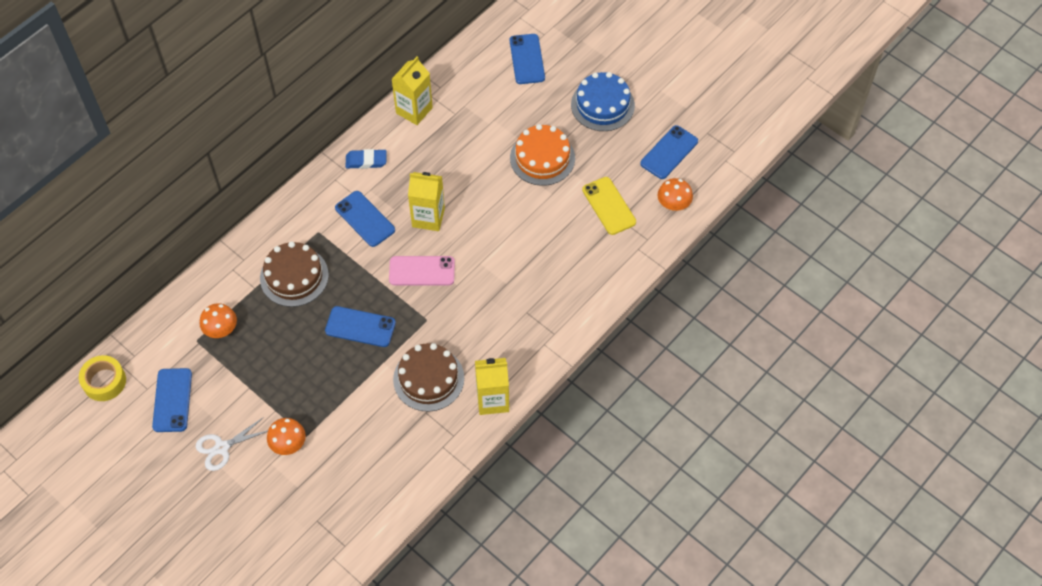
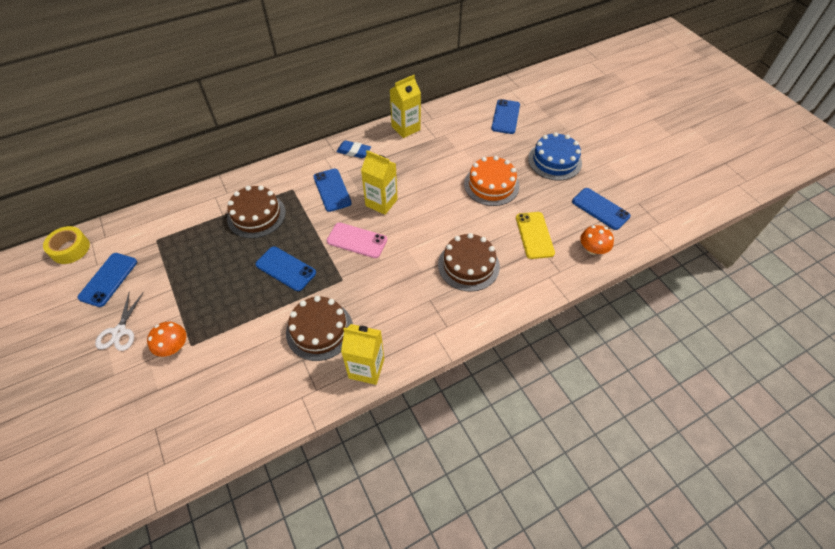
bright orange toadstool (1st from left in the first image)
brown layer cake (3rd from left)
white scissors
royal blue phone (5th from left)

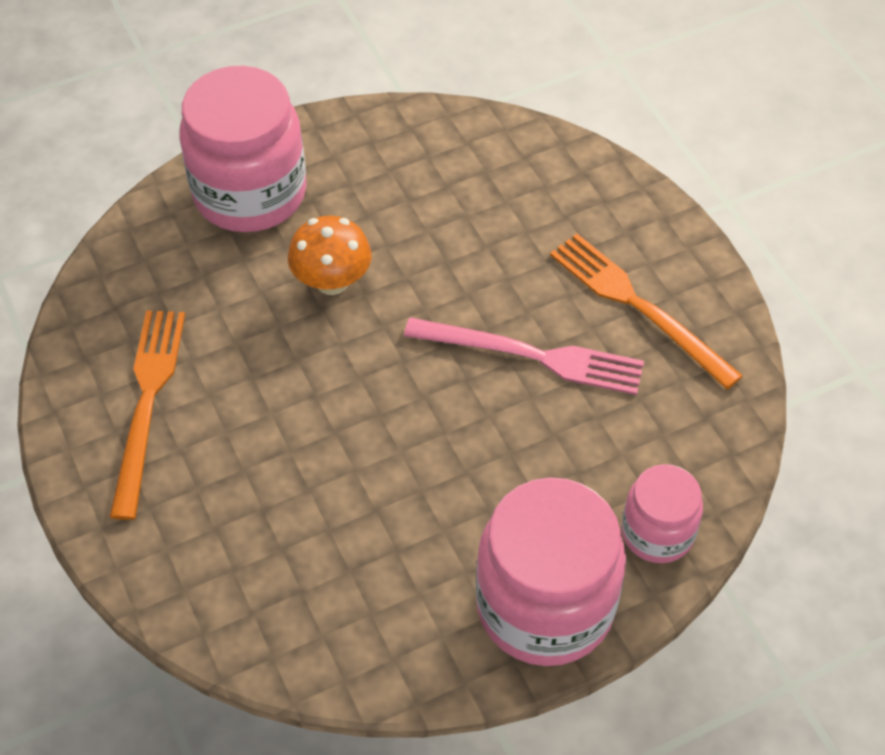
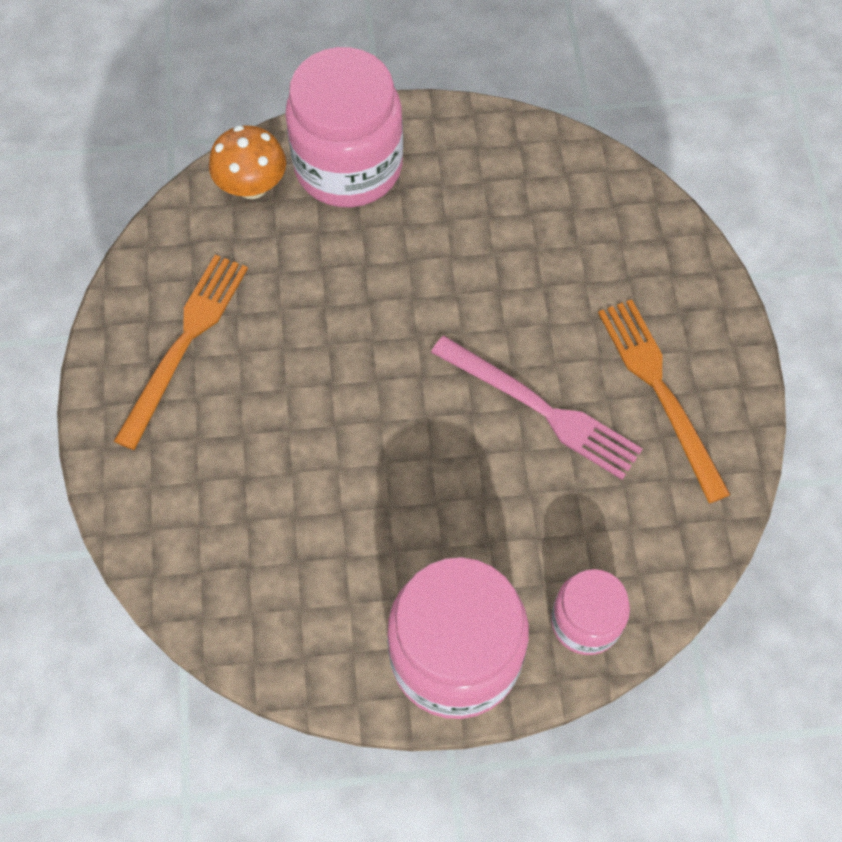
bright orange toadstool

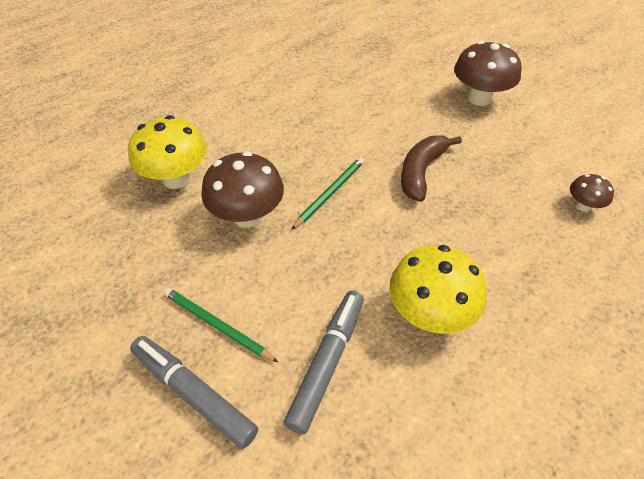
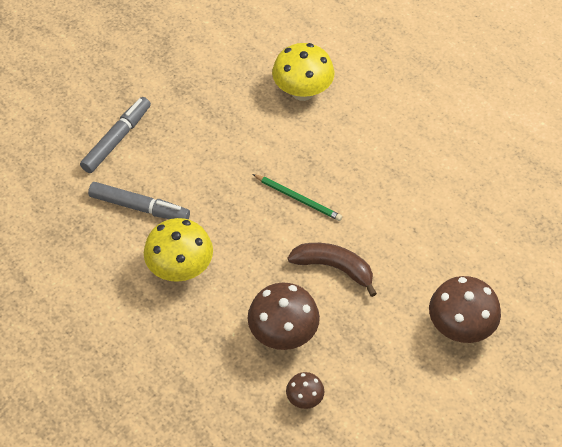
leaf-green pencil (1st from left in the first image)
brown toadstool (1st from left)

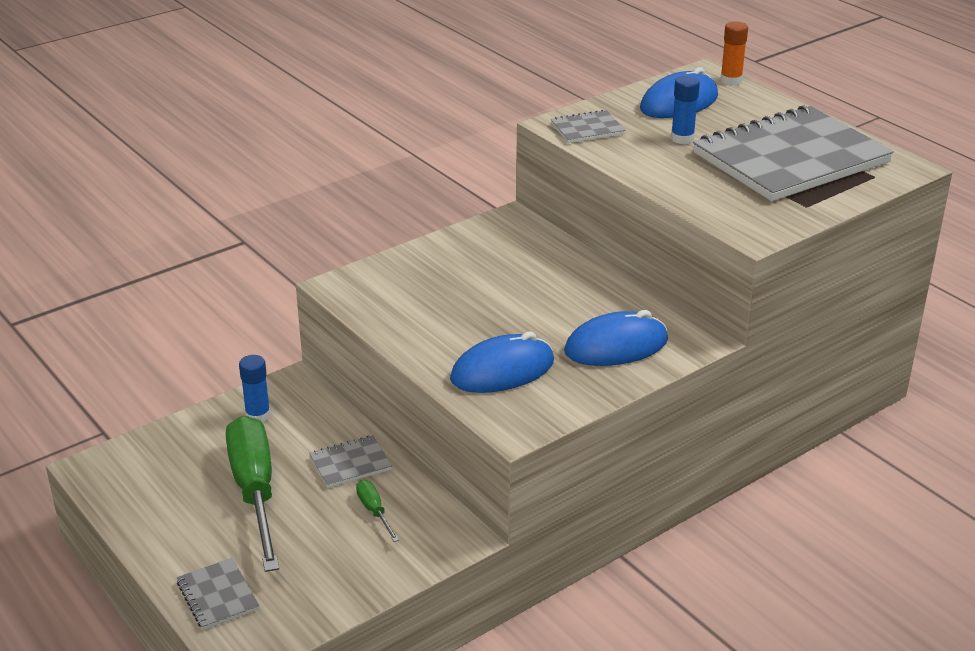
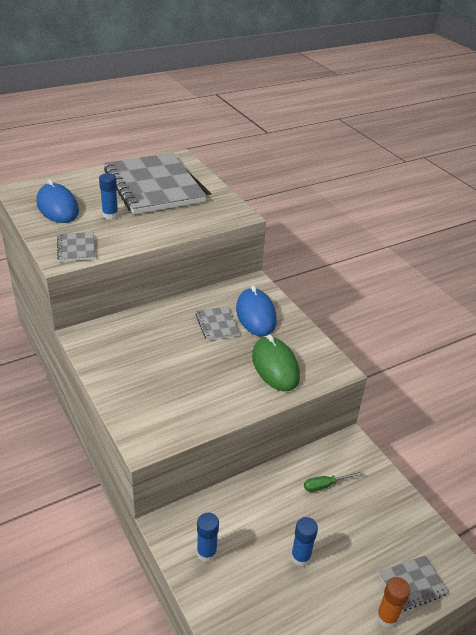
grey notebook (3rd from left)
bright orange glue stick
royal blue glue stick (3rd from left)
leaf-green mouse

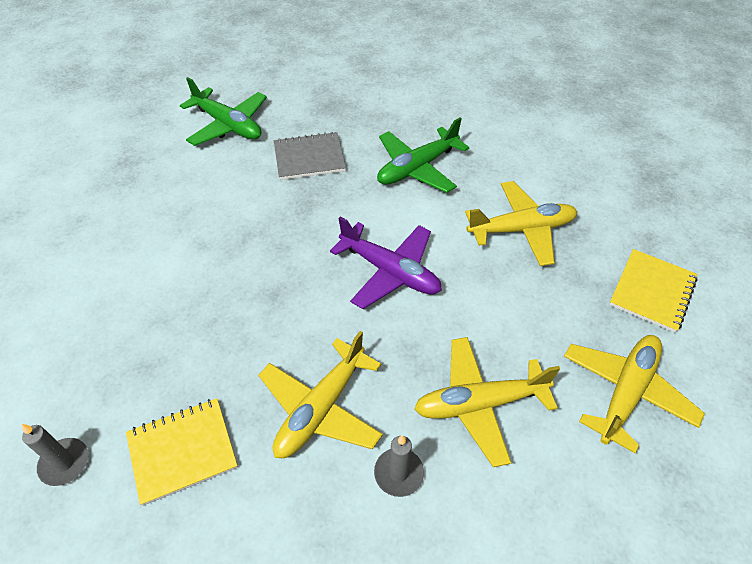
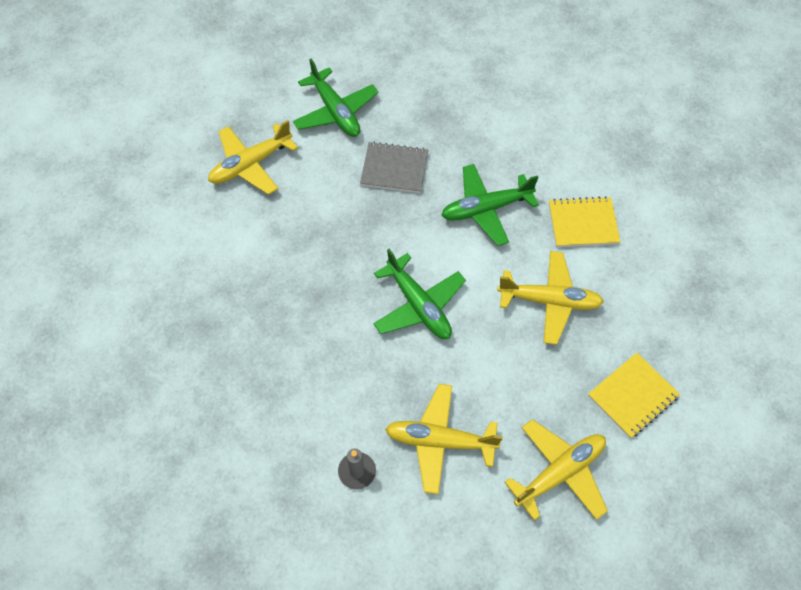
grey wax candle (1st from left in the first image)
bright yellow notebook (1st from left)
bright yellow plane (1st from left)
leaf-green plane (2nd from left)

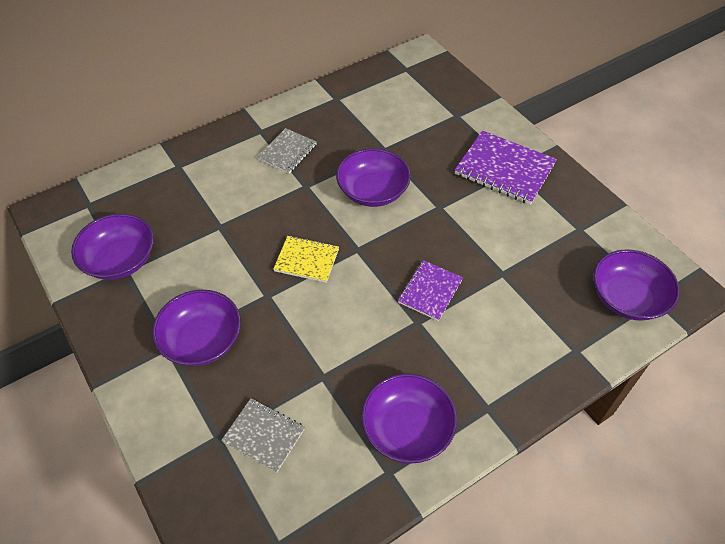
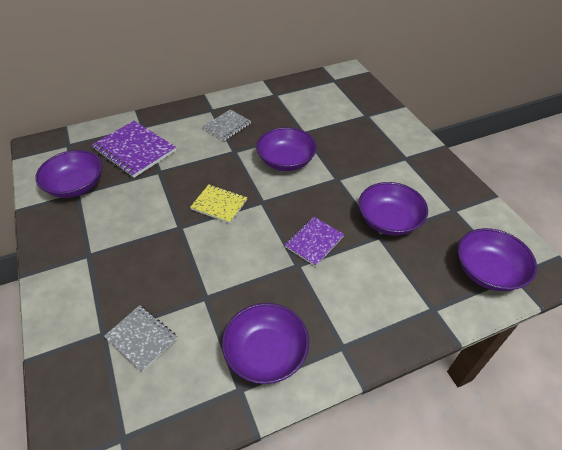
royal purple deep dish (4th from left)
royal purple notebook (1st from left)

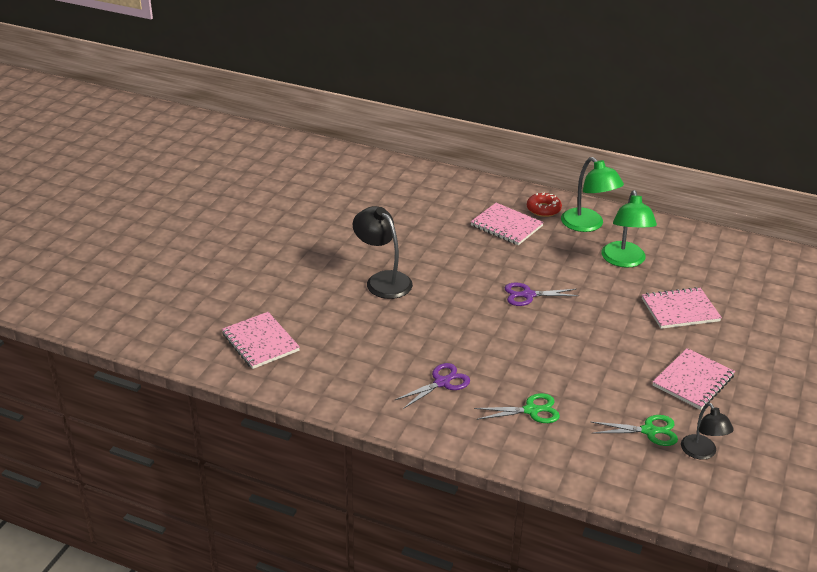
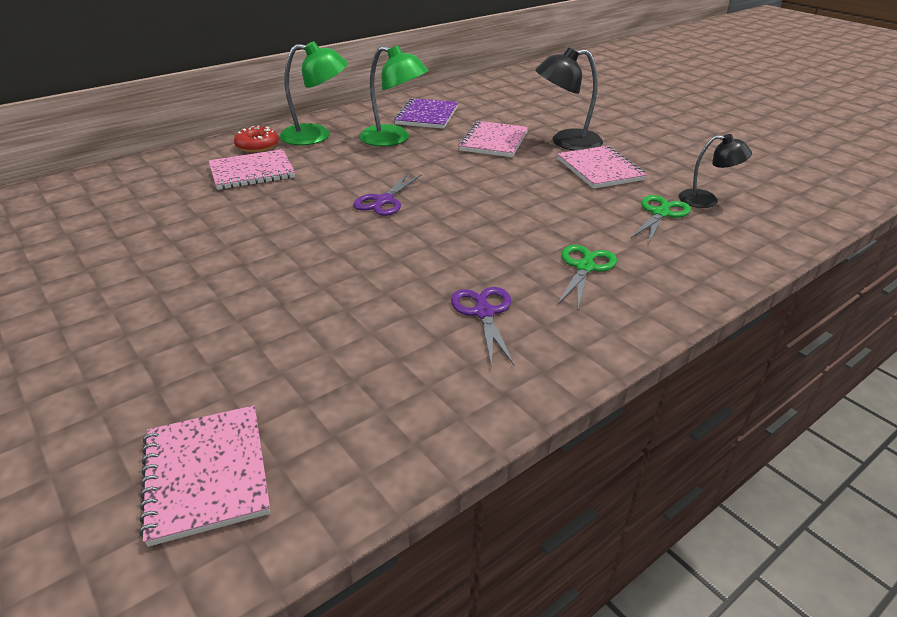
royal purple notebook
ebony lamp (1st from left)
rosy notebook (1st from left)

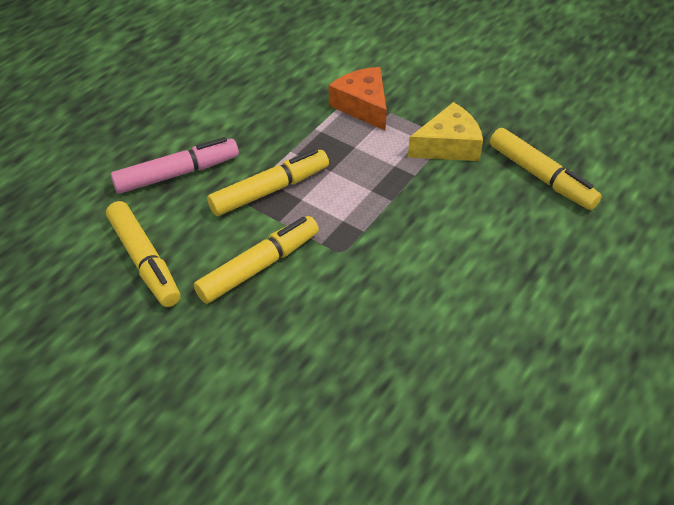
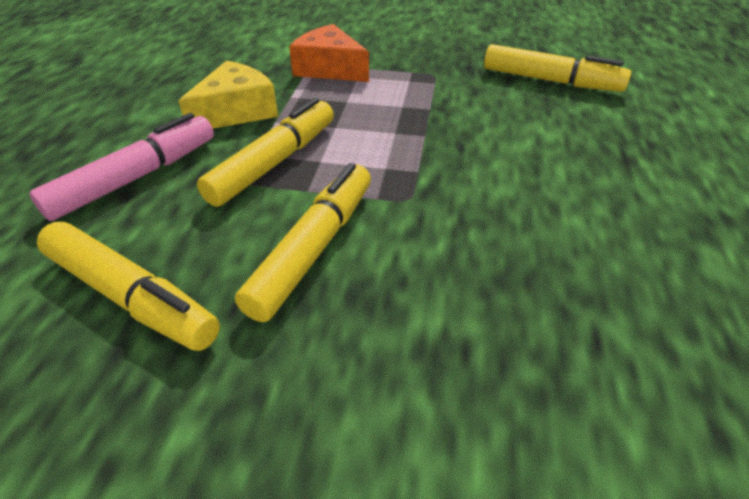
bright yellow piece of cheese

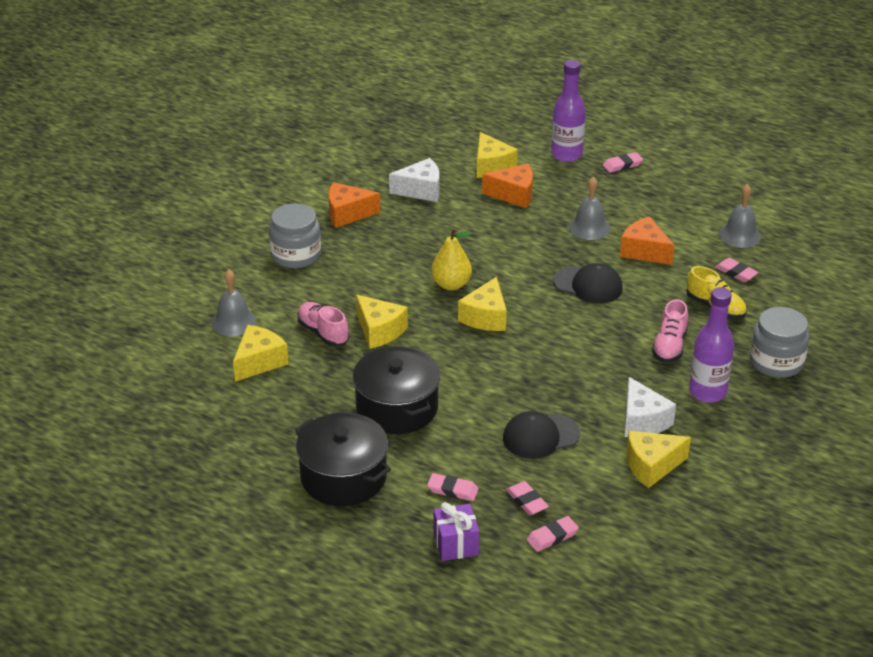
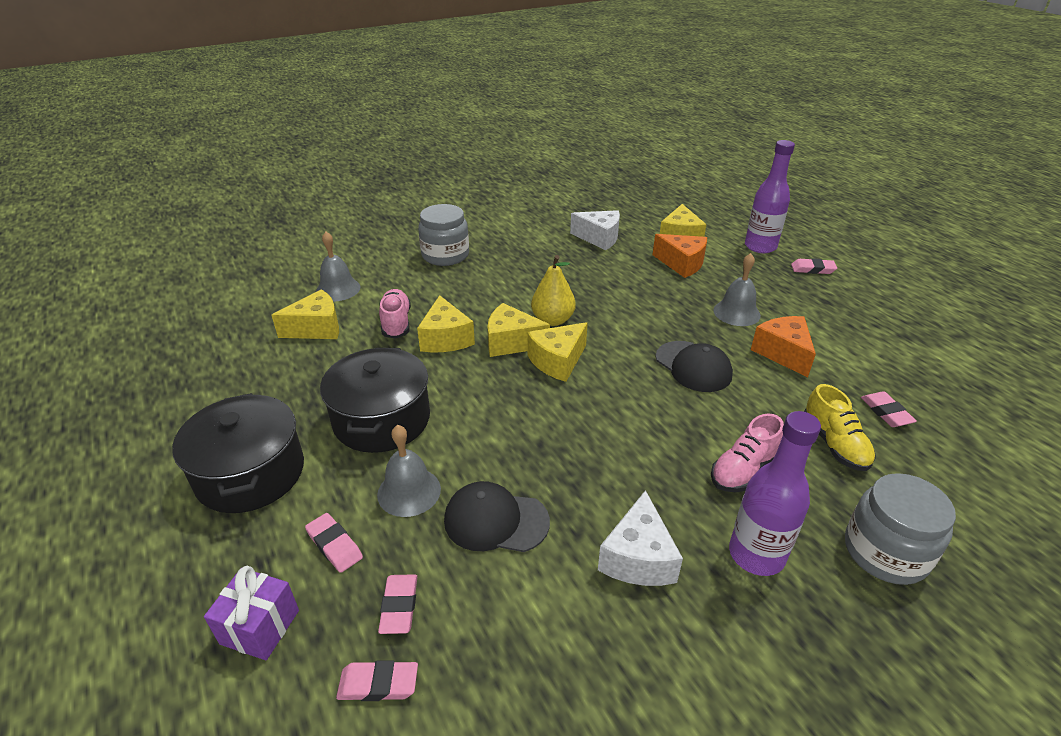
bright orange piece of cheese (1st from left in the first image)
bright yellow piece of cheese (3rd from left)
grey bell (2nd from left)

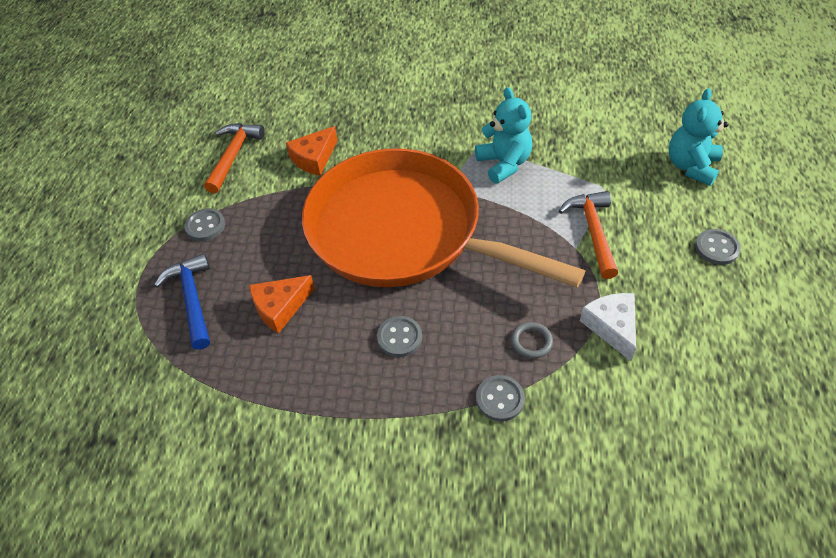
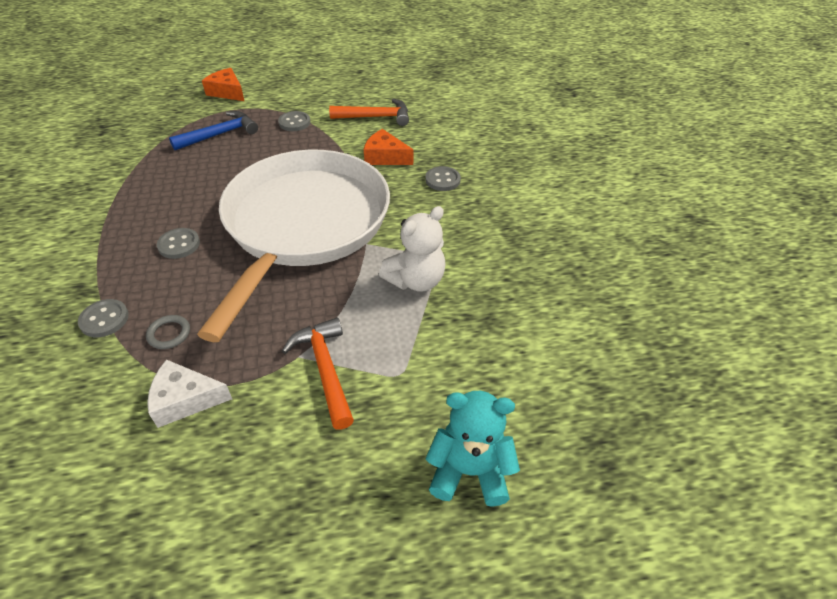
bright orange piece of cheese (1st from left)
grey shirt button (4th from left)
white frying pan
white teddy
bright orange hammer (1st from left)
white piece of cheese

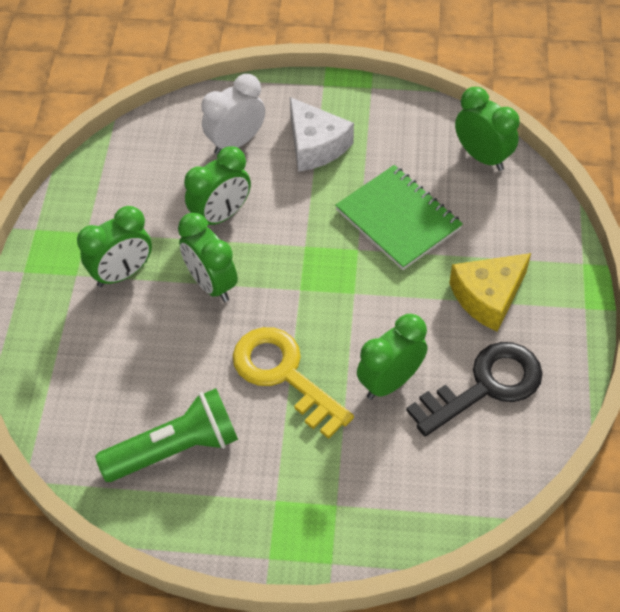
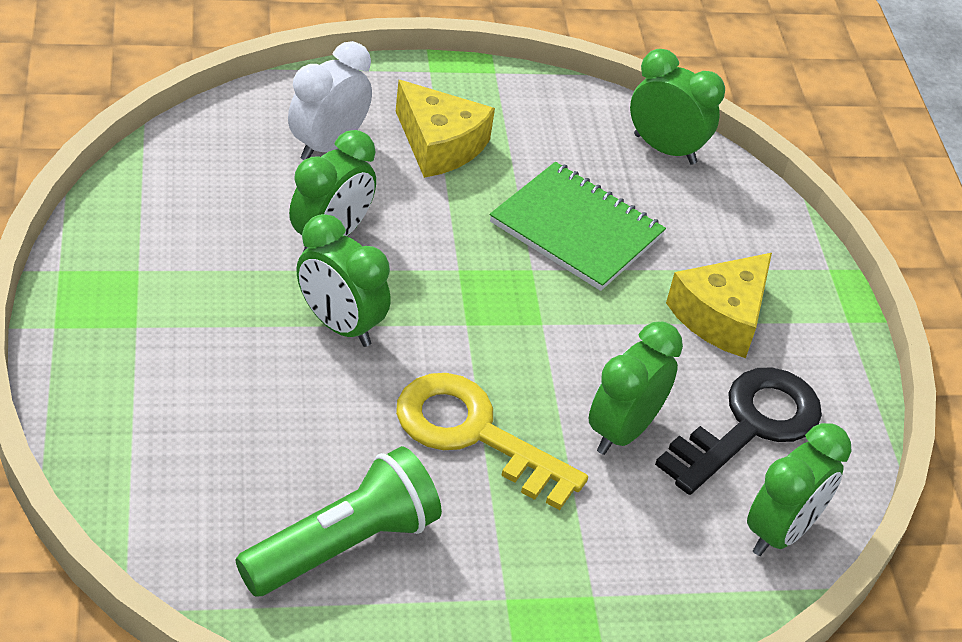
leaf-green clock (5th from left)
bright yellow piece of cheese (1st from left)

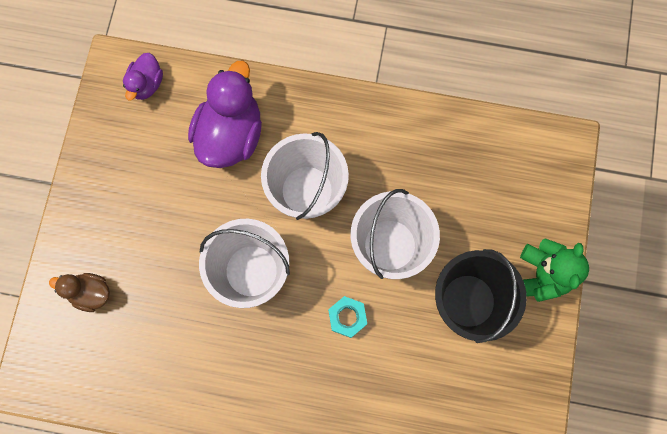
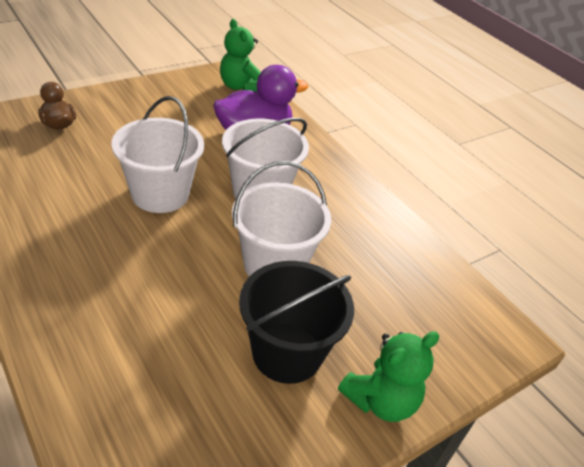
aqua hexagon nut
leaf-green teddy (1st from left)

